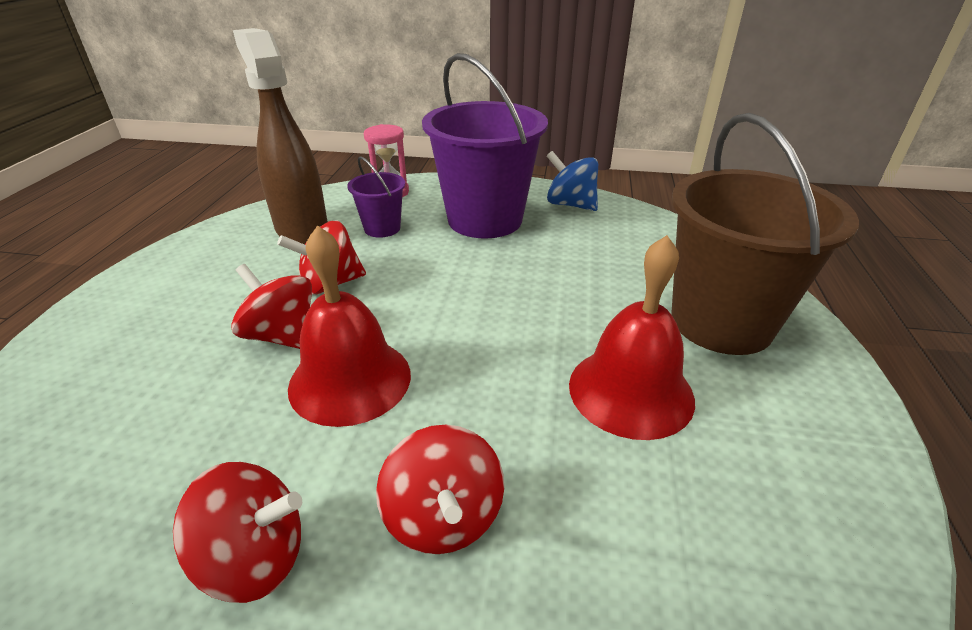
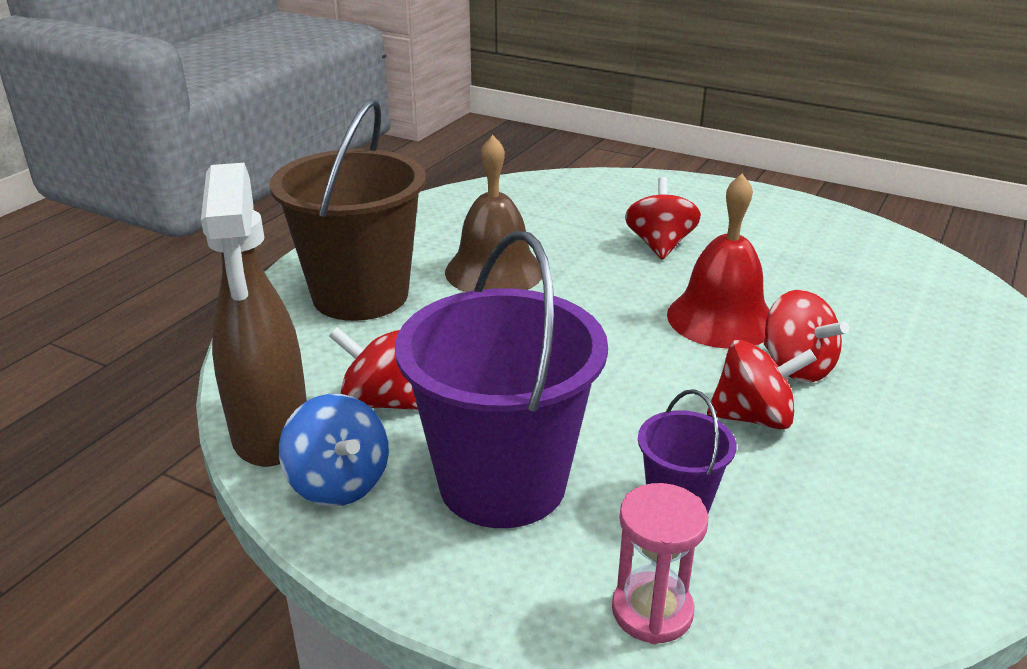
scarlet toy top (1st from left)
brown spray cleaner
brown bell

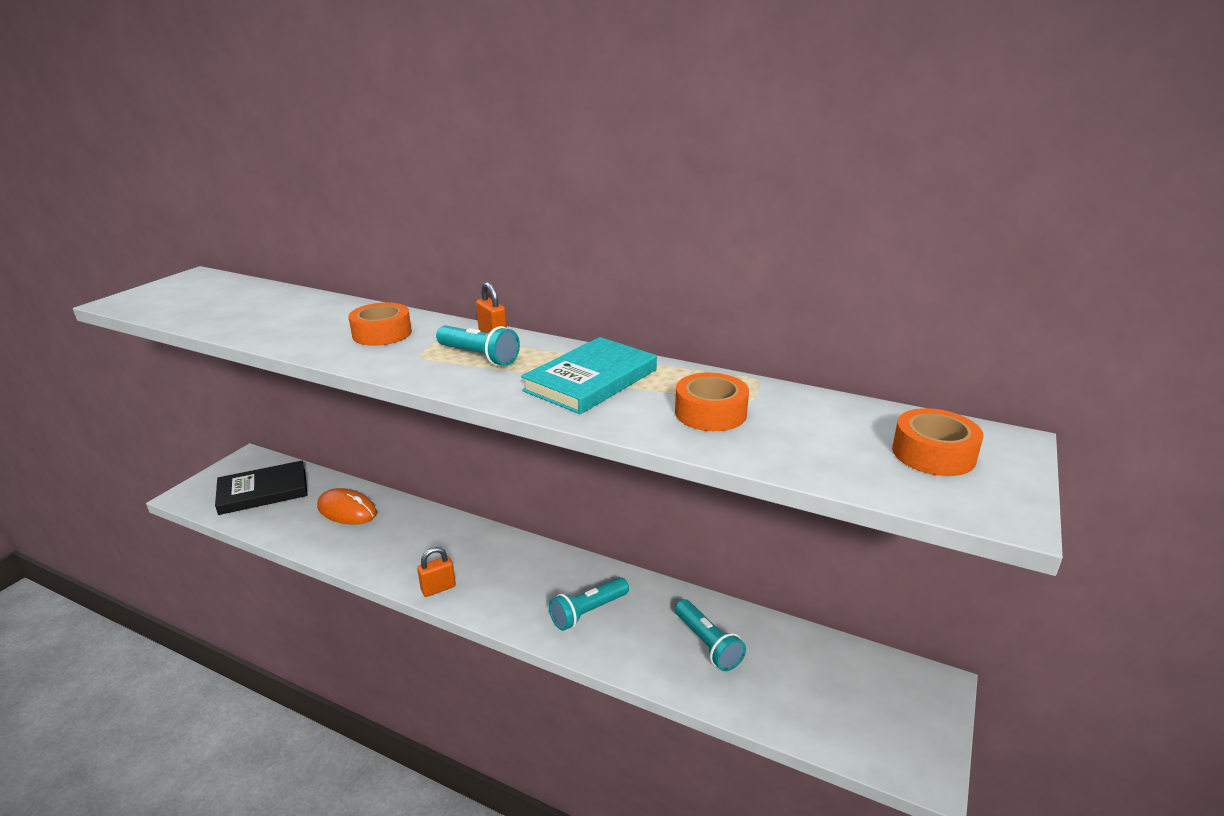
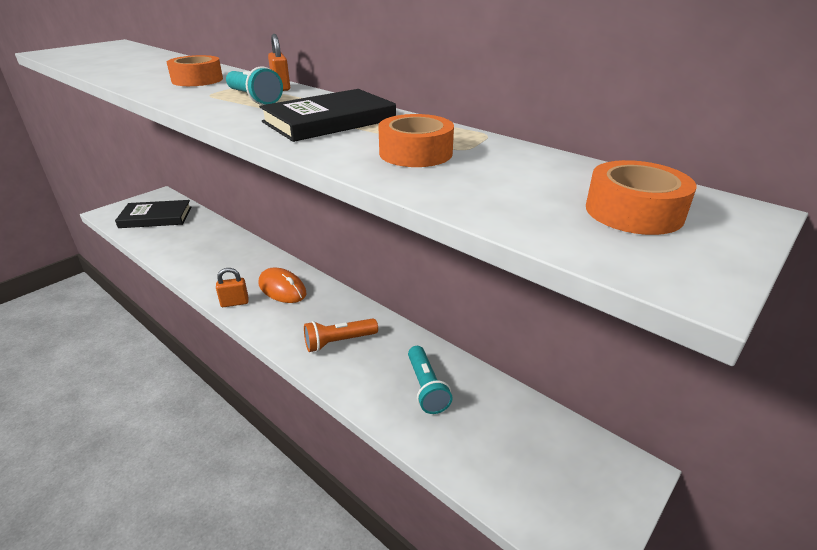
bright orange mouse
ebony book (2nd from left)
bright orange flashlight

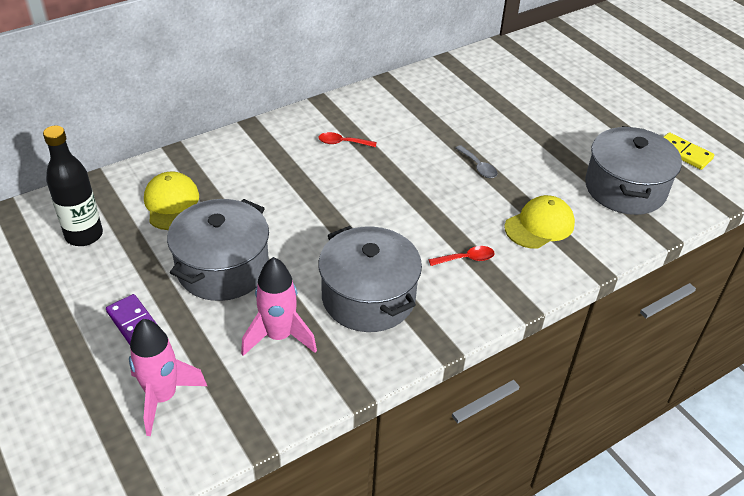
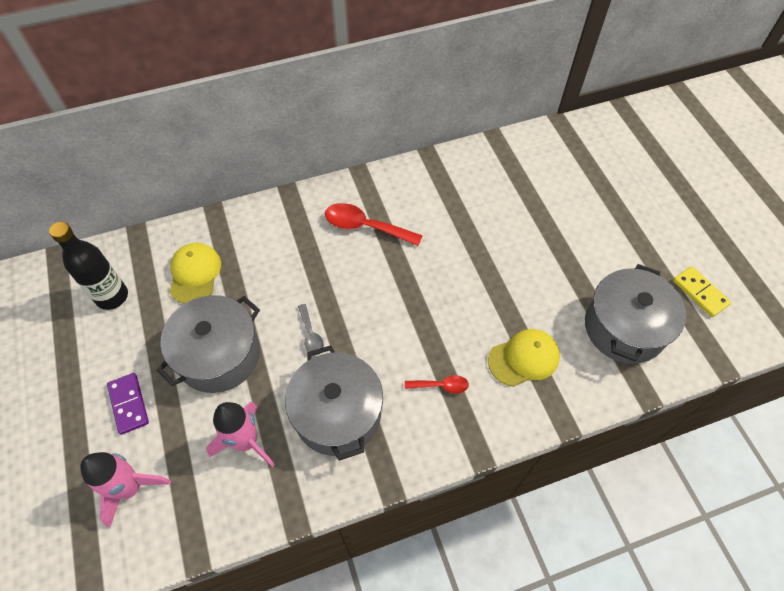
grey tablespoon
scarlet tablespoon (1st from left)

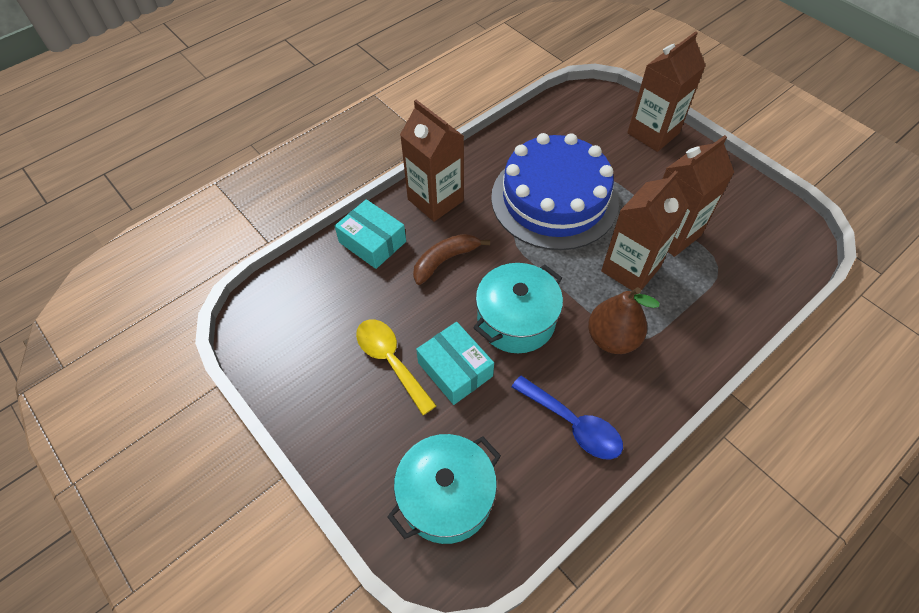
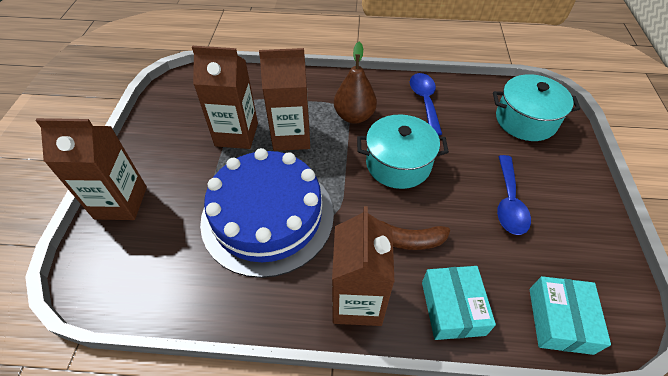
aqua parcel (2nd from left)
royal blue tablespoon (2nd from left)

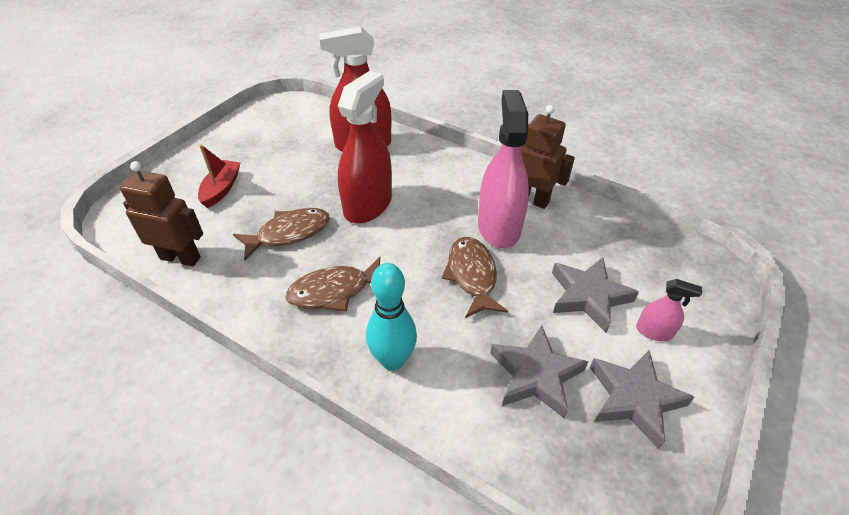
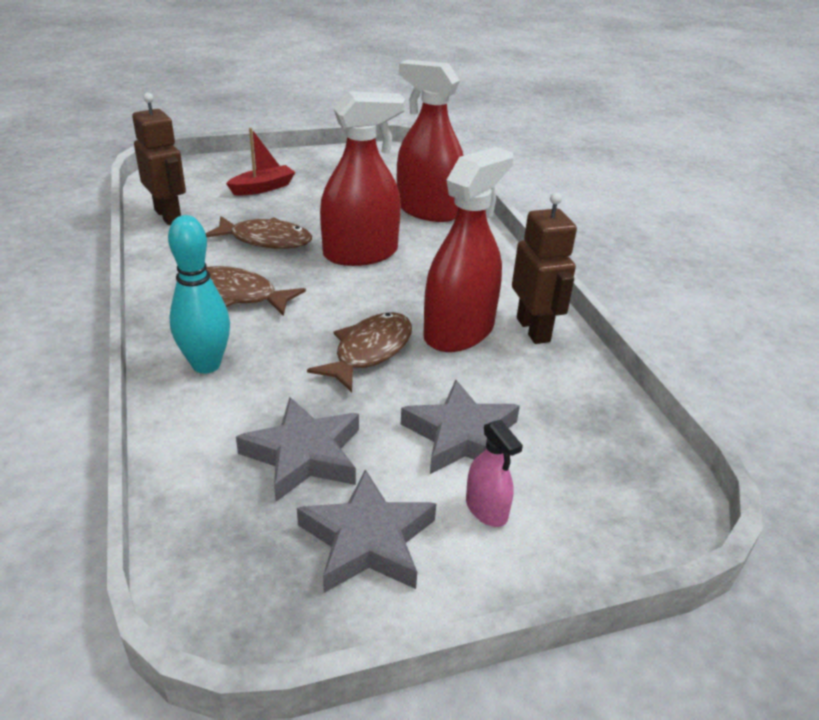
scarlet spray cleaner (3rd from left)

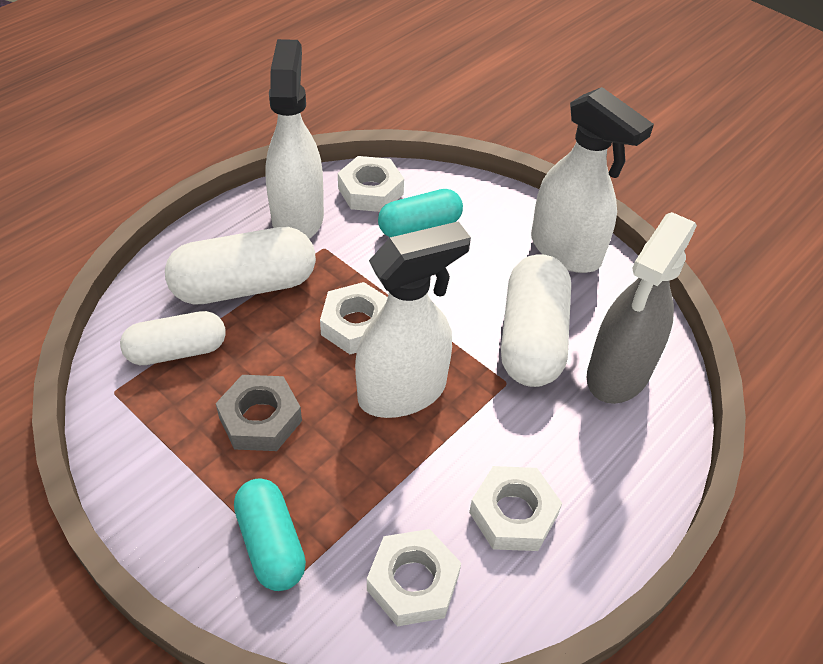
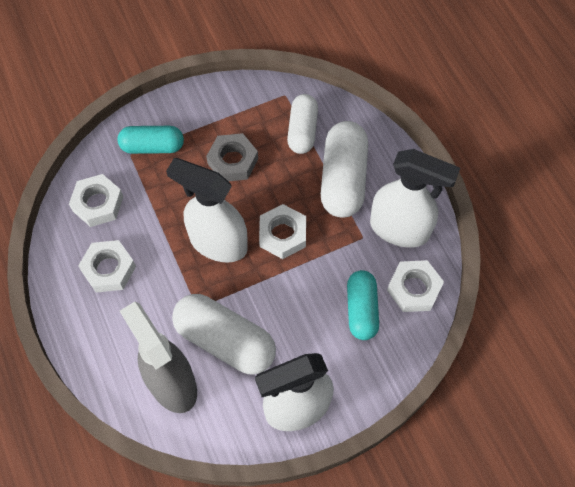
white spray cleaner (1st from left)

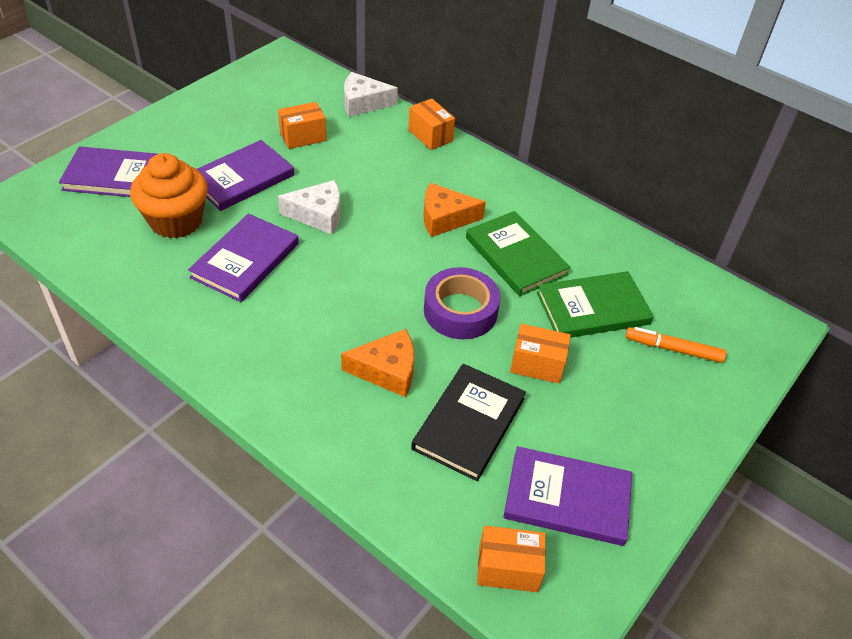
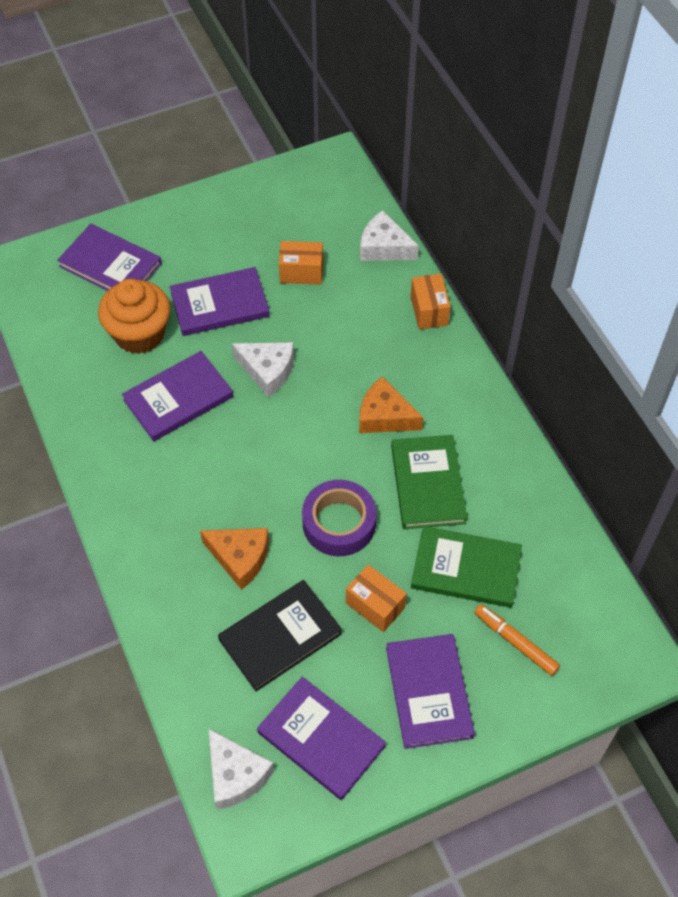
royal purple book (5th from left)
white piece of cheese (1st from left)

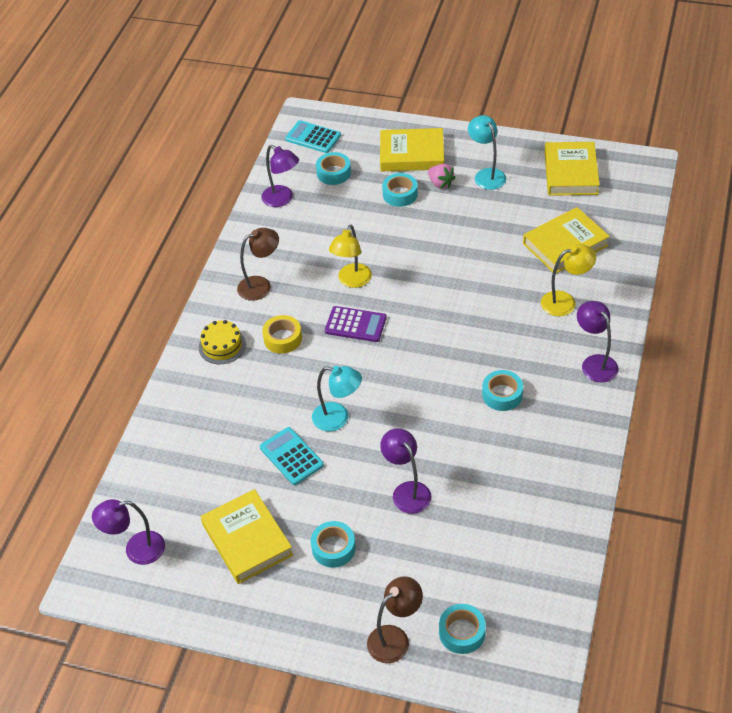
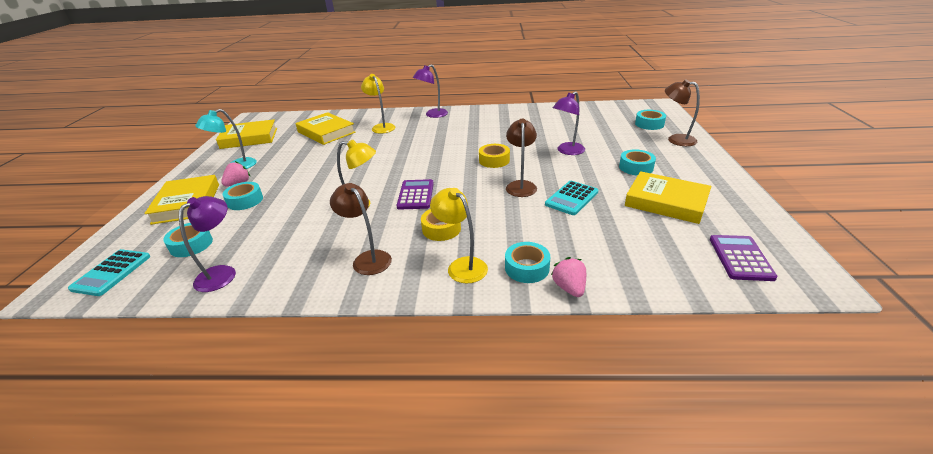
bright yellow roll of tape (2nd from left)
rosy berry (2nd from left)
aqua roll of tape (3rd from left)
royal purple pocket calculator (2nd from left)
bright yellow lamp (3rd from left)
brown lamp (2nd from left)
bright yellow book (4th from left)

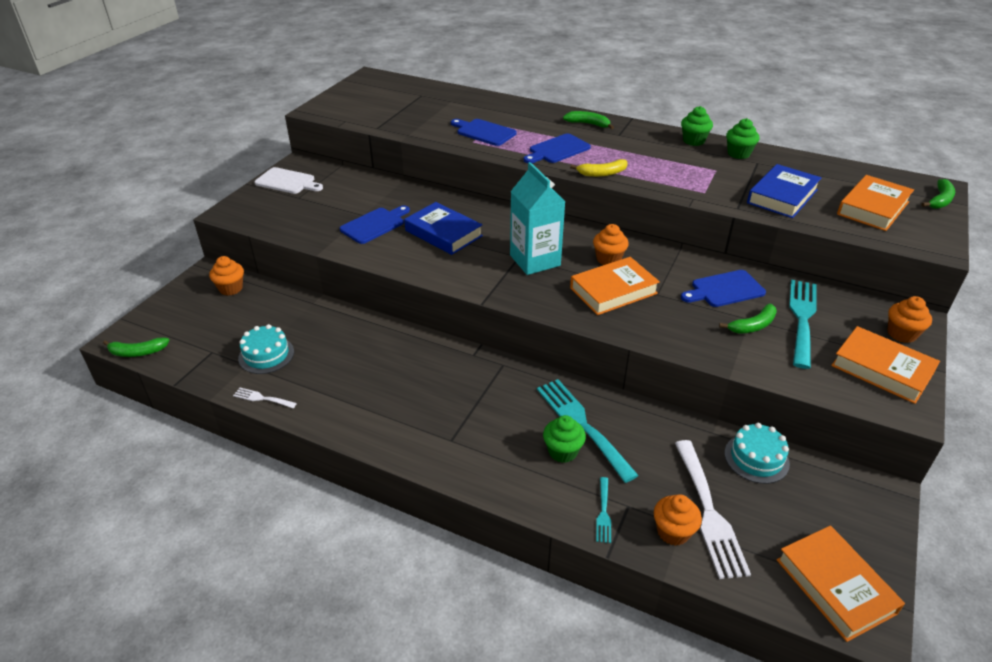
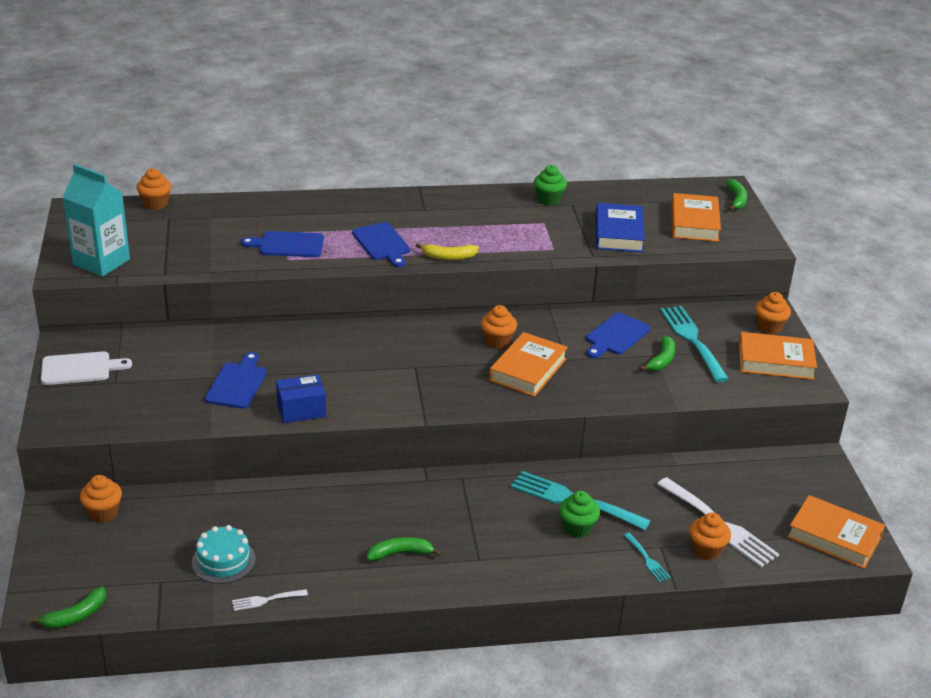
royal blue book (1st from left in the first image)
leaf-green muffin (2nd from left in the first image)
aqua layer cake (2nd from left in the first image)
bright orange muffin (2nd from left)
royal blue parcel
aqua carton
leaf-green banana (2nd from left)
royal blue cutting board (3rd from left)
bright yellow banana

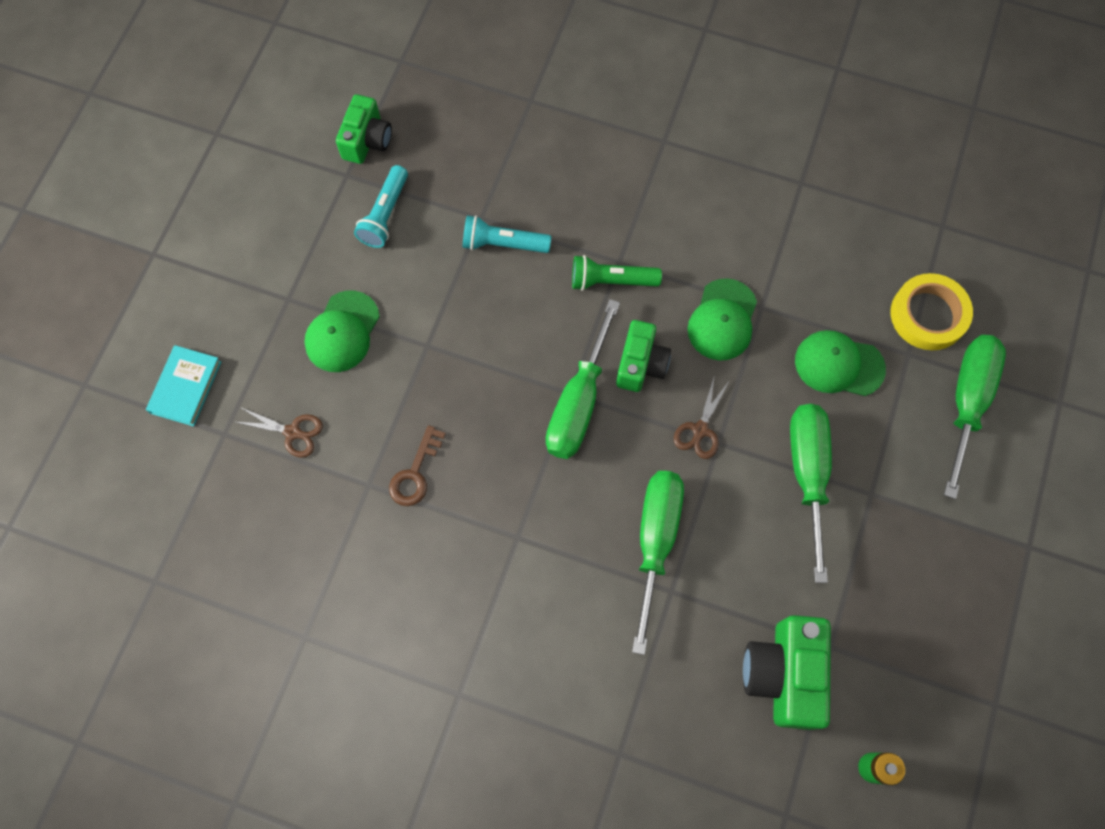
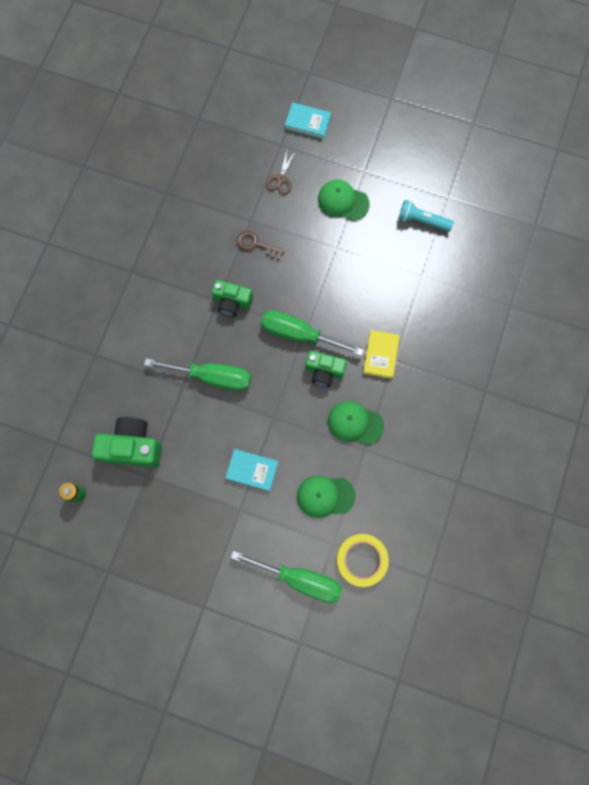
aqua flashlight (2nd from left in the first image)
brown scissors (2nd from left in the first image)
leaf-green photo camera (2nd from left)
bright yellow book
aqua book (1st from left)
leaf-green cap (1st from left)

